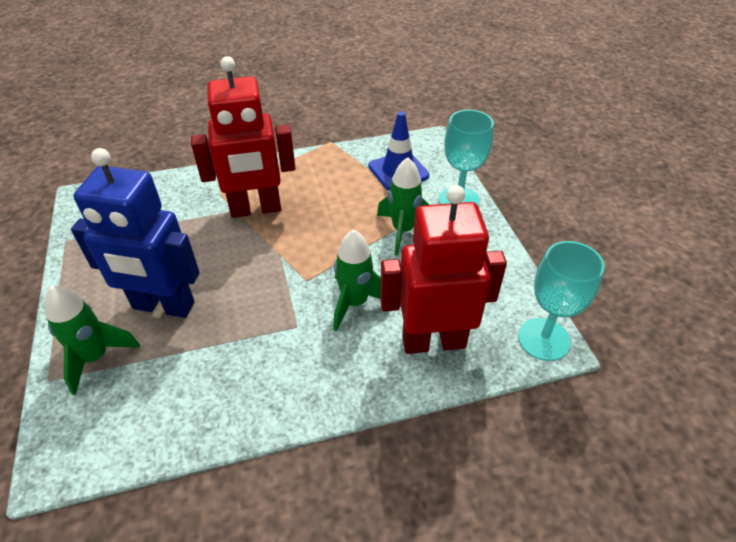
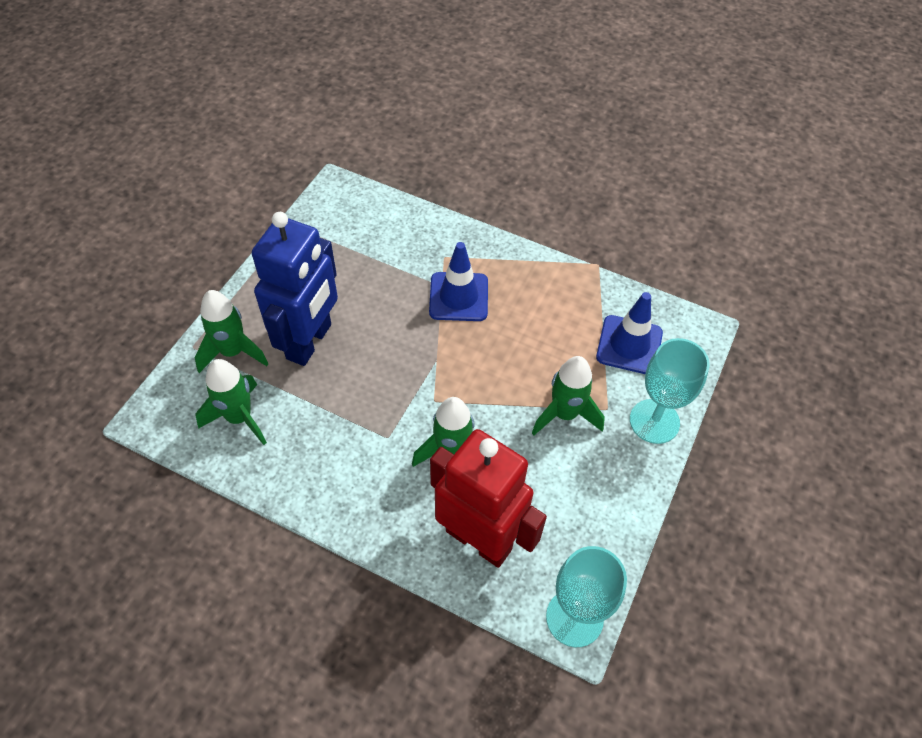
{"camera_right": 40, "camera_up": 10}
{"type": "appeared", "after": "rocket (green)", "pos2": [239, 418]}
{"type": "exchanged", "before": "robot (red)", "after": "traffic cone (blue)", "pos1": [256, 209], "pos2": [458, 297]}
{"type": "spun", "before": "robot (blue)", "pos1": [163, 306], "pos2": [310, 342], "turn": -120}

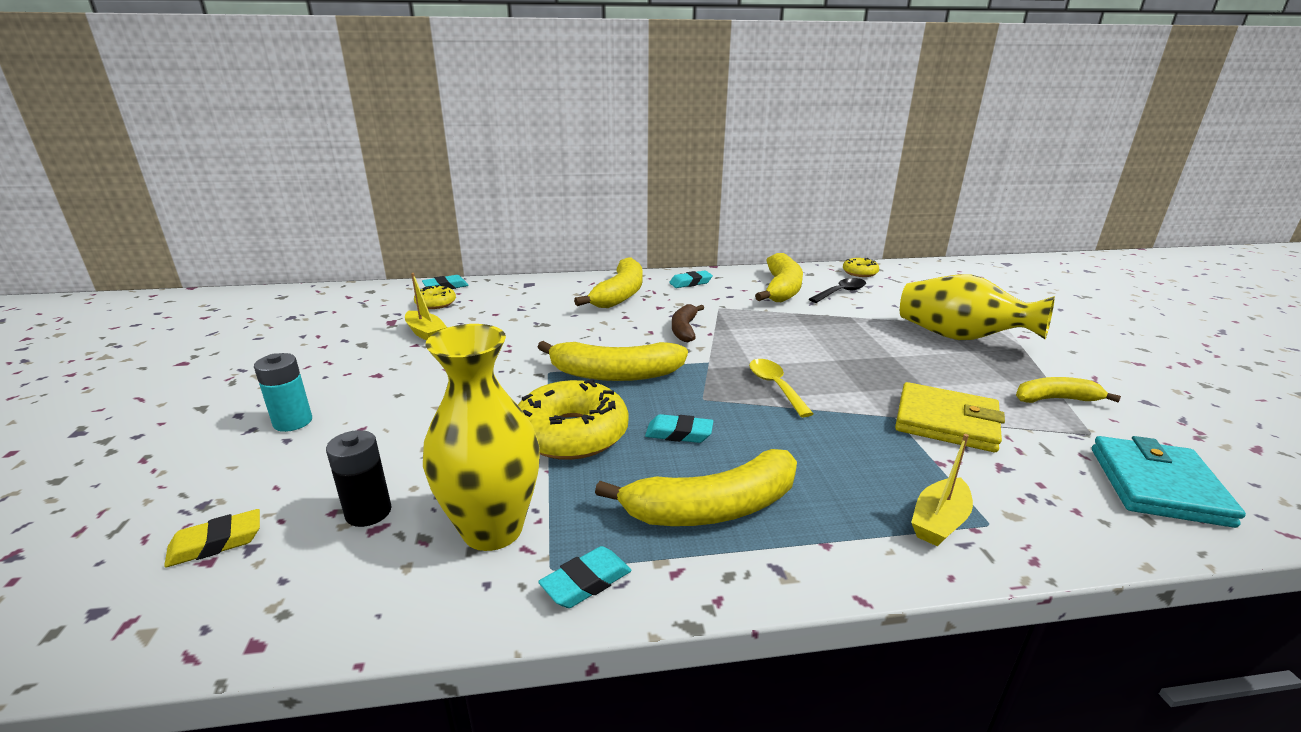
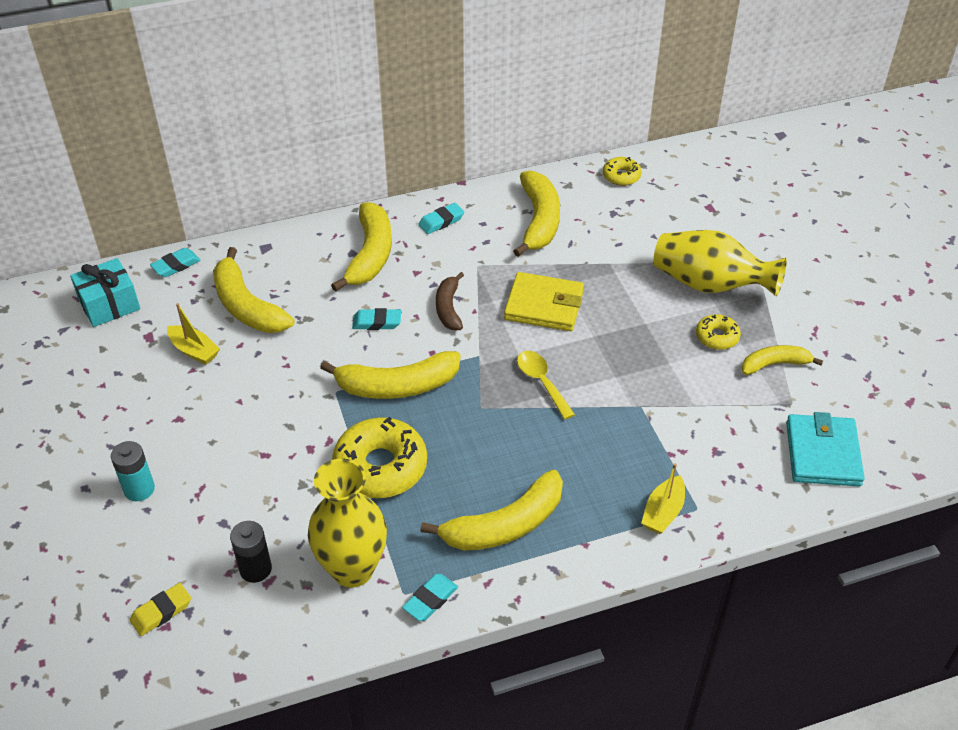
{"camera_right": -10, "camera_up": 20}
{"type": "missing", "before": "spoon (black)", "pos1": [841, 292]}
{"type": "appeared", "after": "gift (turquoise)", "pos2": [109, 304]}
{"type": "appeared", "after": "banana (yellow)", "pos2": [247, 306]}
{"type": "relocated", "before": "donut (yellow)", "pos1": [435, 303], "pos2": [717, 337]}
{"type": "relocated", "before": "eraser (turquoise)", "pos1": [679, 433], "pos2": [377, 322]}
{"type": "relocated", "before": "wallet (yellow)", "pos1": [946, 422], "pos2": [544, 305]}

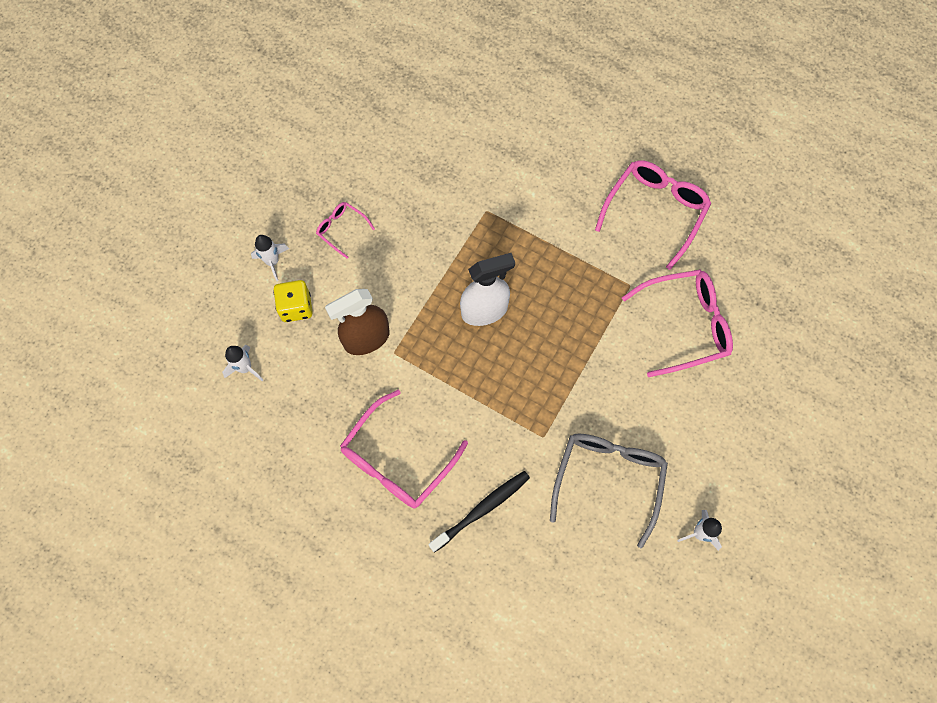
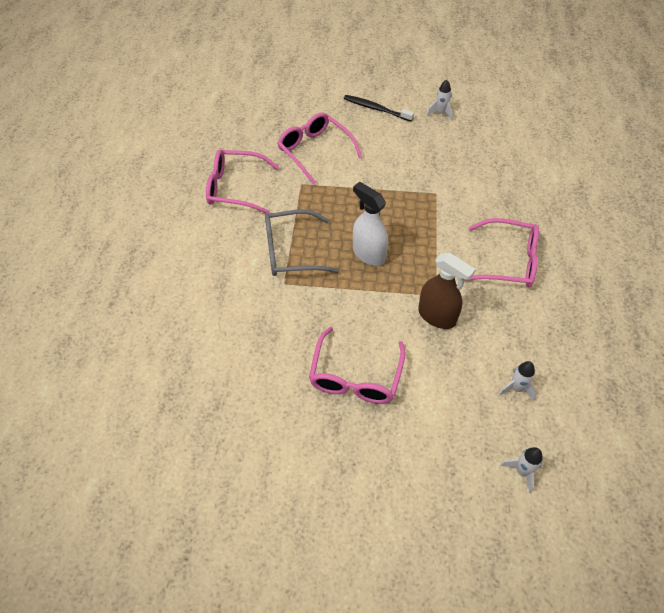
{"camera_right": -115, "camera_up": -15}
{"type": "missing", "before": "dice (yellow)", "pos1": [296, 307]}
{"type": "relocated", "before": "rocket (white)", "pos1": [272, 262], "pos2": [522, 471]}
{"type": "relocated", "before": "toothbrush (black)", "pos1": [482, 509], "pos2": [376, 109]}
{"type": "relocated", "before": "glasses (grey)", "pos1": [608, 479], "pos2": [291, 251]}
{"type": "size", "before": "glasses (pink)", "pos1": [341, 229], "pos2": [355, 376], "scale": 1.98}

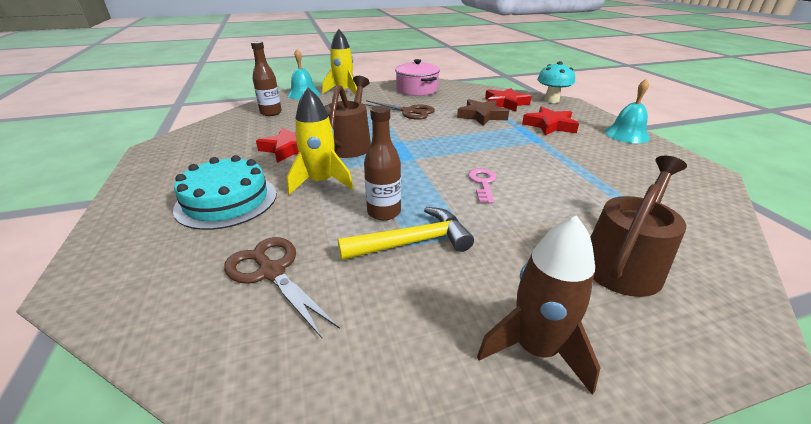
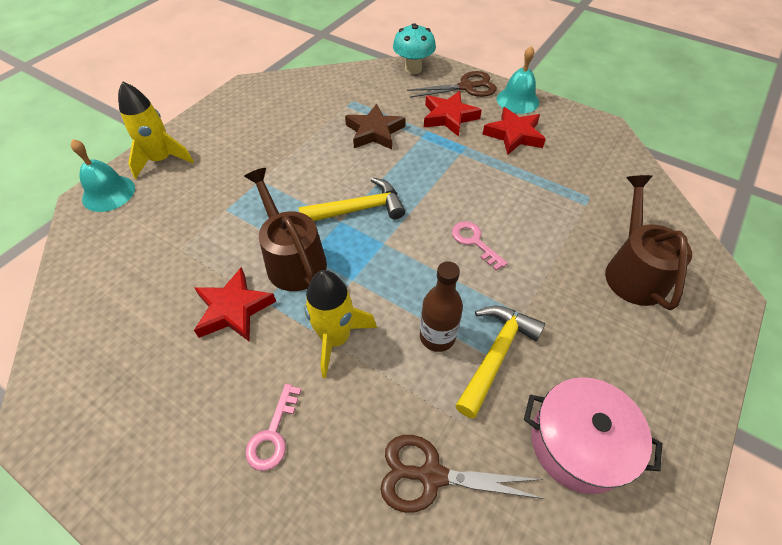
{"camera_right": -40, "camera_up": 20}
{"type": "missing", "before": "bottle (brown)", "pos1": [271, 113]}
{"type": "missing", "before": "rocket (brown)", "pos1": [535, 349]}
{"type": "appeared", "after": "hammer (yellow)", "pos2": [358, 209]}
{"type": "relocated", "before": "scissors (brown)", "pos1": [408, 112], "pos2": [466, 87]}
{"type": "relocated", "before": "pot (pink)", "pos1": [417, 90], "pos2": [578, 443]}
{"type": "relocated", "before": "star (red)", "pos1": [505, 103], "pos2": [514, 135]}
{"type": "exchanged", "before": "cake (turquoise)", "after": "key (pink)", "pos1": [226, 201], "pos2": [273, 434]}

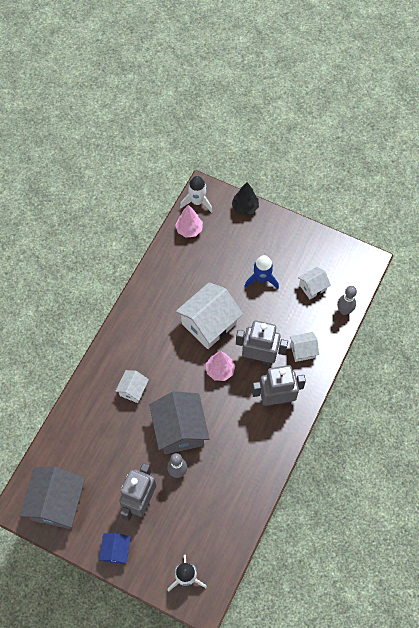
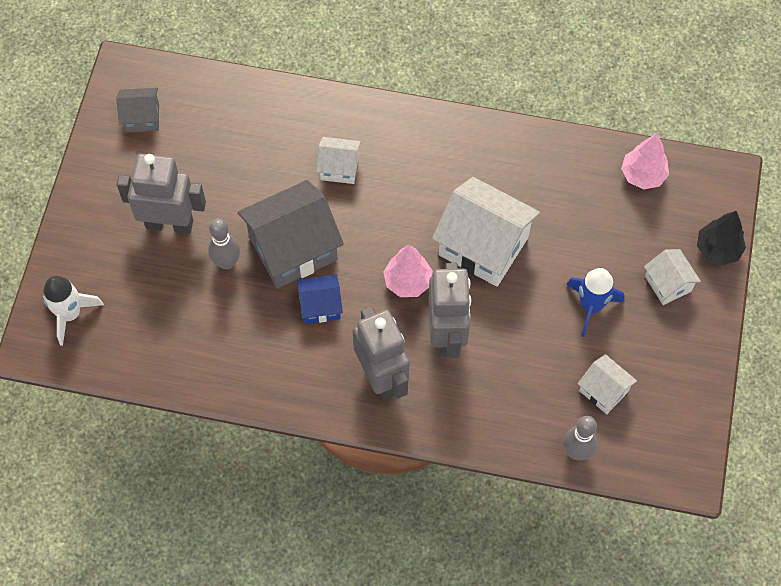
{"camera_right": 75, "camera_up": 0}
{"type": "missing", "before": "rocket (white)", "pos1": [197, 202]}
{"type": "relocated", "before": "house (blue)", "pos1": [116, 550], "pos2": [320, 306]}
{"type": "relocated", "before": "house (white)", "pos1": [302, 350], "pos2": [668, 284]}
{"type": "size", "before": "house (grey)", "pos1": [57, 503], "pos2": [142, 118], "scale": 0.52}

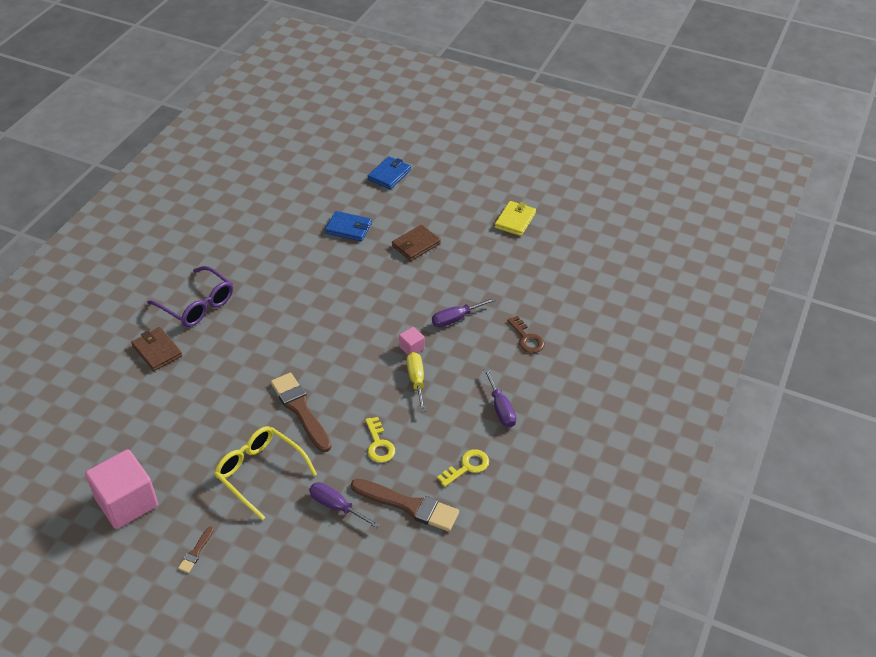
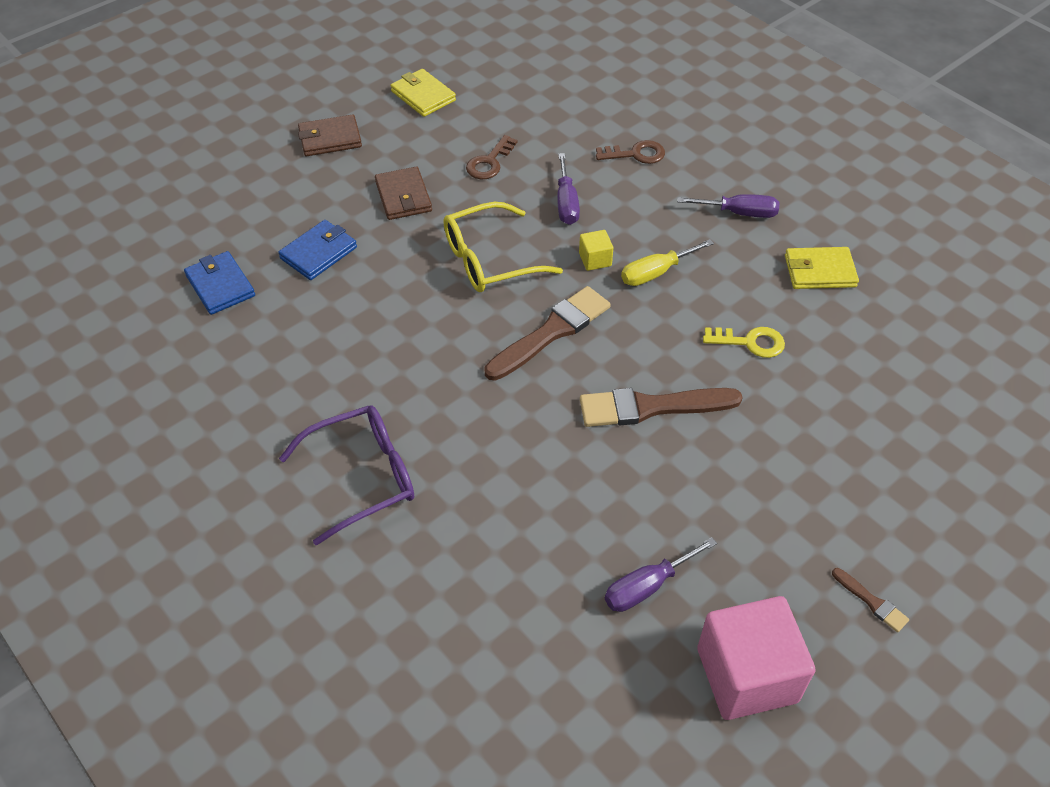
{"camera_right": -65, "camera_up": 5}
{"type": "appeared", "after": "key (brown)", "pos2": [489, 162]}
{"type": "relocated", "before": "wallet (brown)", "pos1": [157, 351], "pos2": [330, 139]}
{"type": "relocated", "before": "glasses (yellow)", "pos1": [260, 473], "pos2": [489, 260]}
{"type": "relocated", "before": "screwdriver (purple)", "pos1": [336, 506], "pos2": [647, 586]}
{"type": "relocated", "before": "brush (brown)", "pos1": [409, 505], "pos2": [551, 332]}
{"type": "relocated", "before": "wallet (blue)", "pos1": [389, 175], "pos2": [220, 286]}
{"type": "exchanged", "before": "key (yellow)", "after": "wallet (yellow)", "pos1": [467, 467], "pos2": [819, 271]}
{"type": "colour", "before": "cube (pink)", "after": "cube (yellow)", "pos1": [411, 348], "pos2": [595, 260]}
{"type": "spun", "before": "screwdriver (yellow)", "pos1": [416, 380], "pos2": [655, 273], "turn": -45}

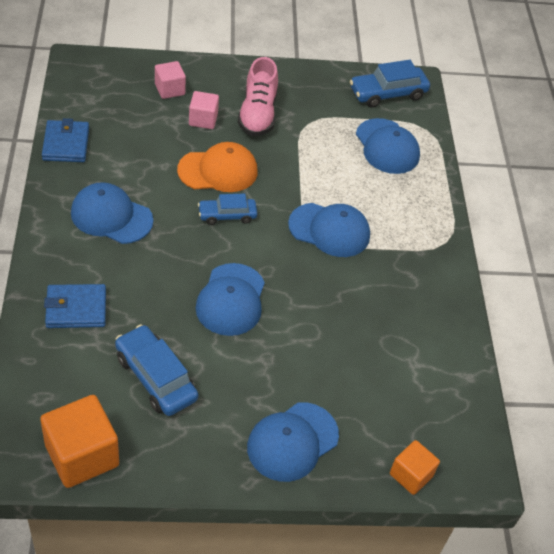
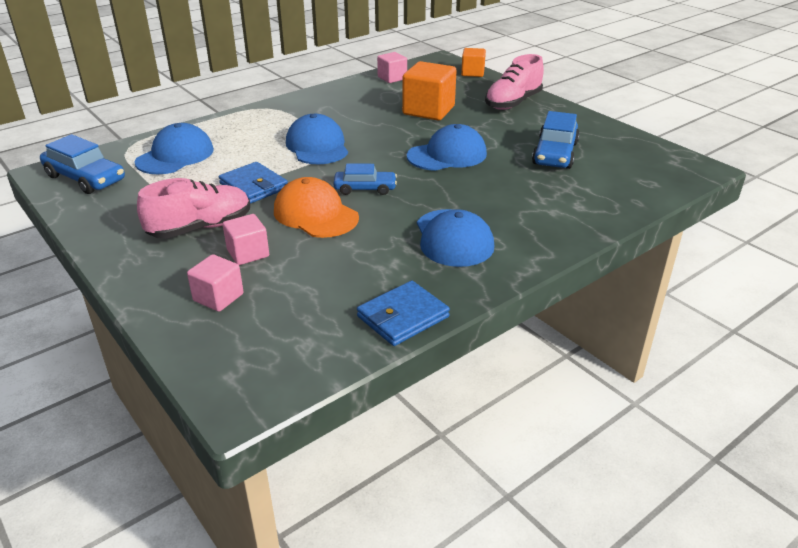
{"camera_right": -120, "camera_up": -15}
{"type": "appeared", "after": "cube (pink)", "pos2": [392, 78]}
{"type": "relocated", "before": "cube (orange)", "pos1": [82, 455], "pos2": [428, 110]}
{"type": "relocated", "before": "wallet (blue)", "pos1": [76, 309], "pos2": [254, 186]}
{"type": "exchanged", "before": "cap (blue)", "after": "shoe (pink)", "pos1": [292, 441], "pos2": [513, 103]}
{"type": "spun", "before": "car (blue)", "pos1": [227, 215], "pos2": [365, 189], "turn": -45}

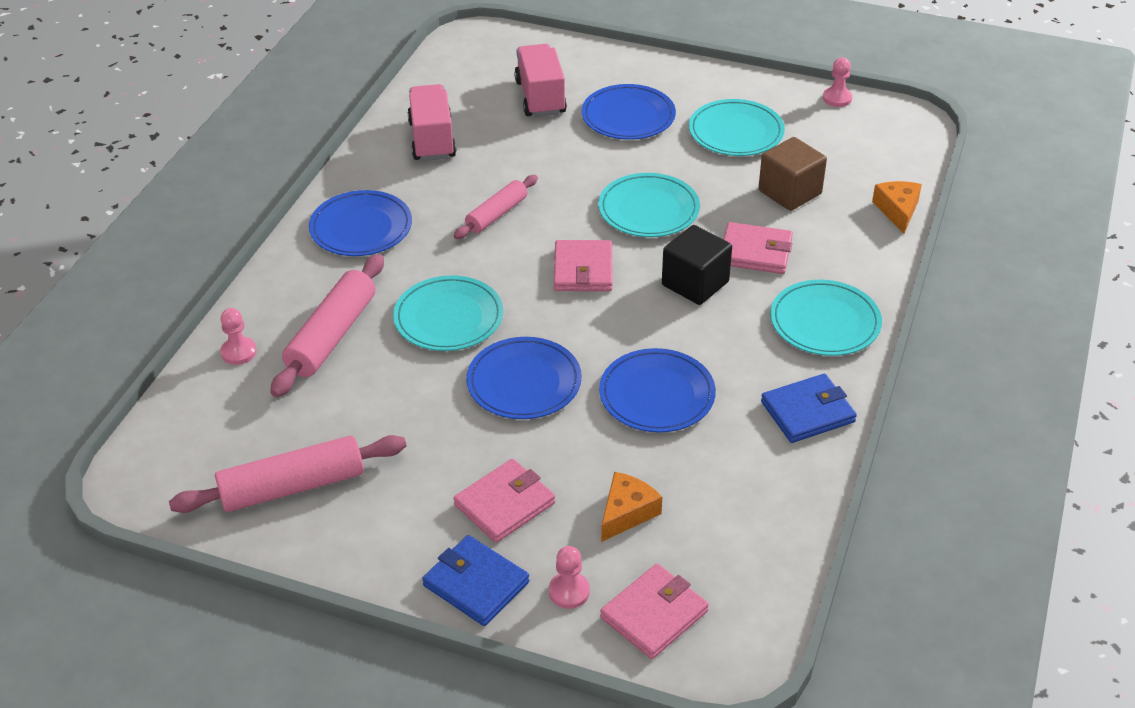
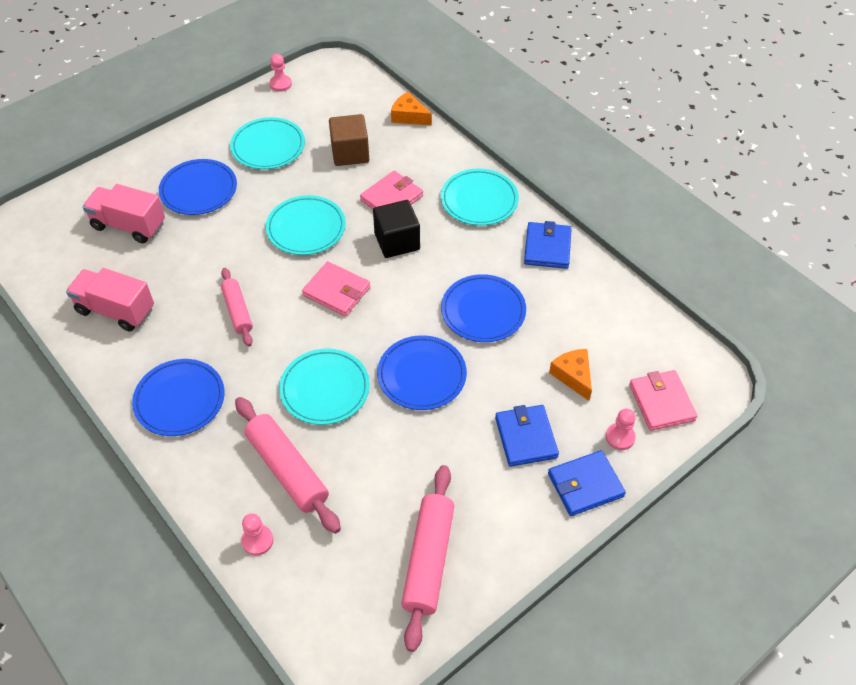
{"camera_right": -60, "camera_up": 10}
{"type": "colour", "before": "wallet (pink)", "after": "wallet (blue)", "pos1": [505, 504], "pos2": [526, 437]}

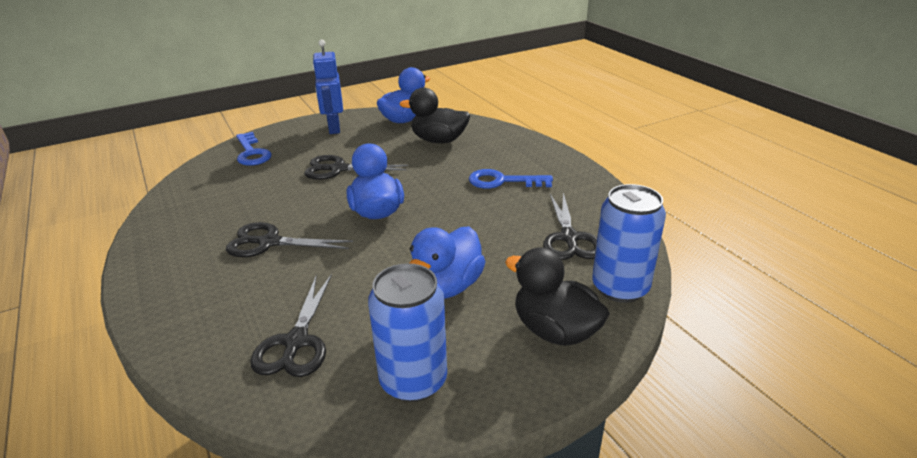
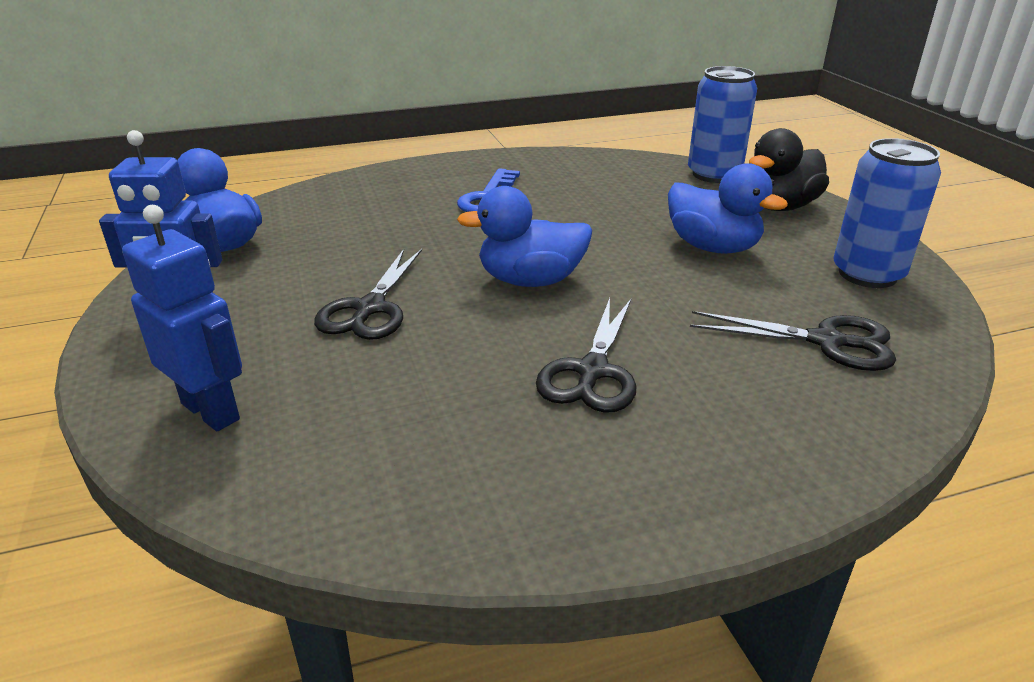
{"camera_right": -80, "camera_up": 0}
{"type": "missing", "before": "duck (black)", "pos1": [439, 140]}
{"type": "missing", "before": "scissors (black)", "pos1": [569, 238]}
{"type": "exchanged", "before": "key (blue)", "after": "robot (blue)", "pos1": [252, 153], "pos2": [211, 411]}

